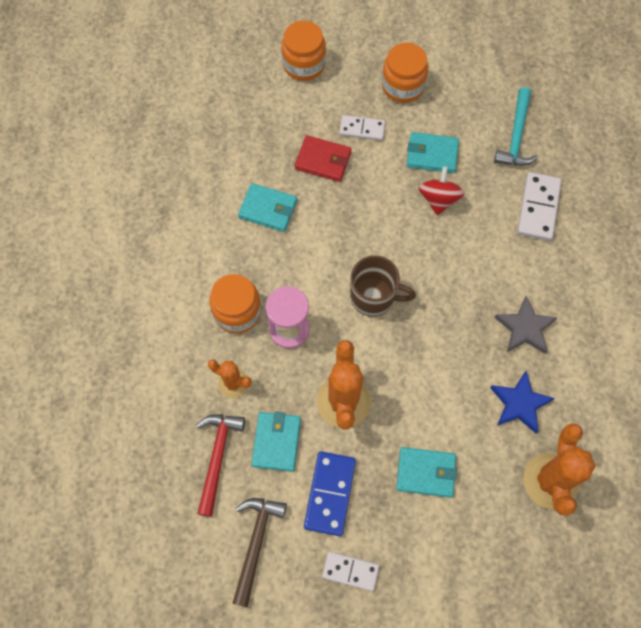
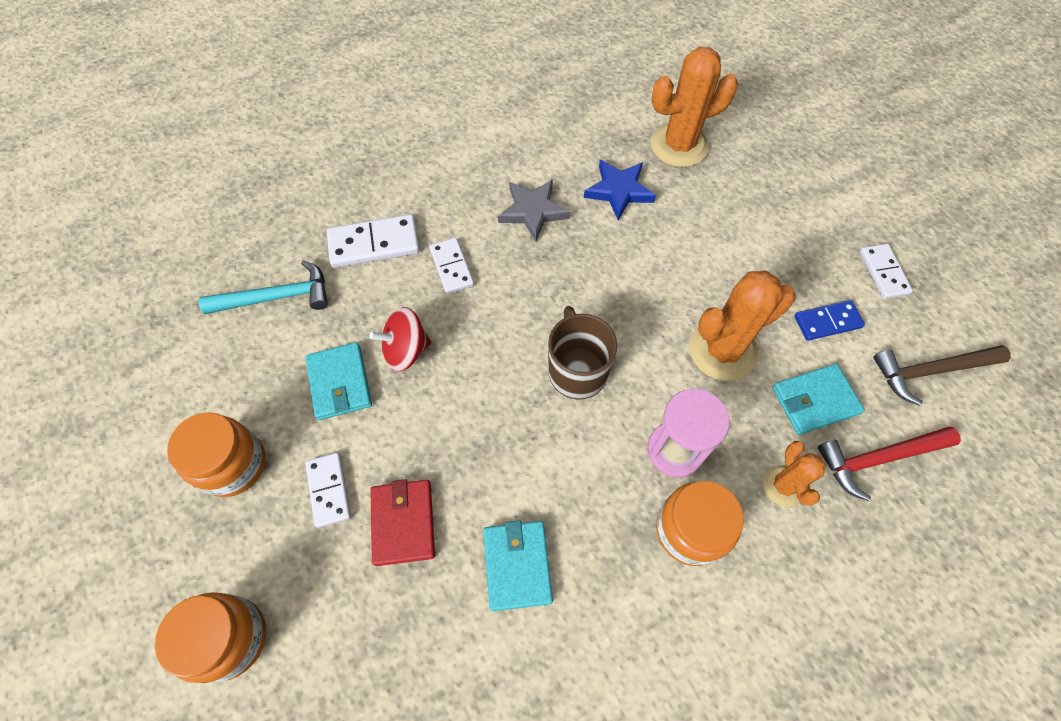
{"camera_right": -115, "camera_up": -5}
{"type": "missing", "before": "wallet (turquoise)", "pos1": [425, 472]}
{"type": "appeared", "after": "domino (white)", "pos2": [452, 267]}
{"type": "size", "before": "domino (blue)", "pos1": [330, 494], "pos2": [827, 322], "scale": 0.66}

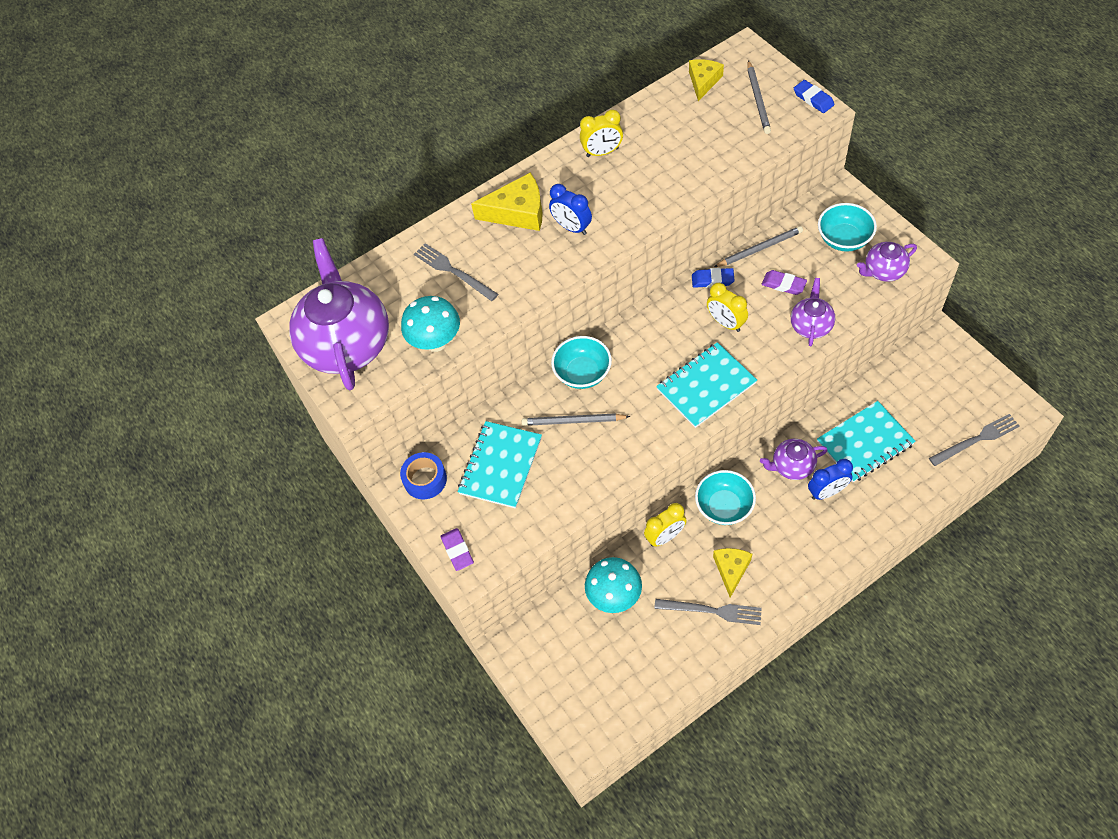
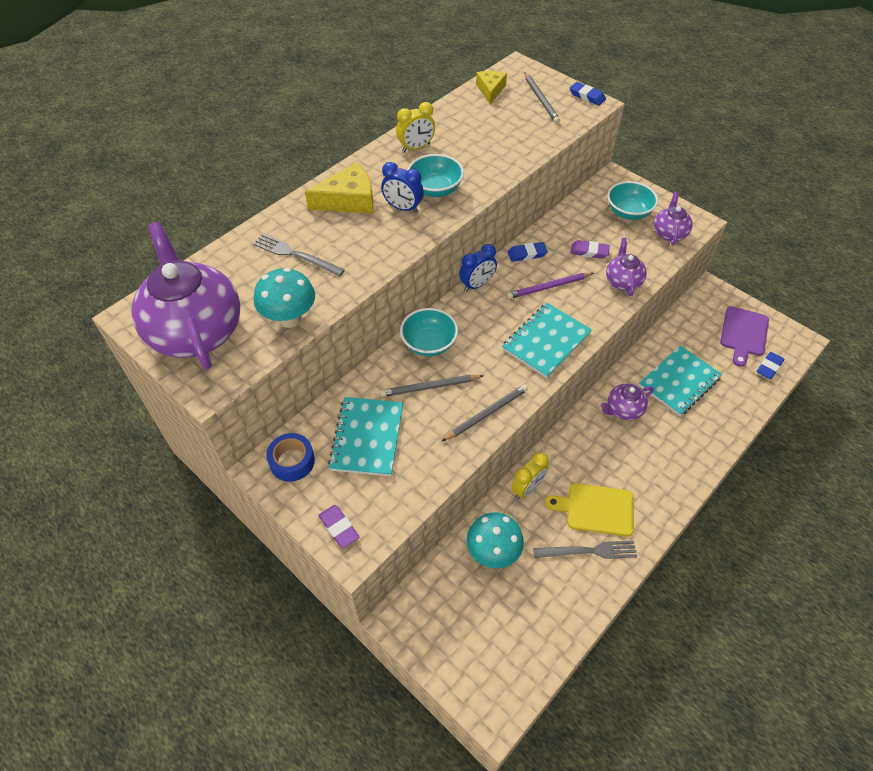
{"camera_right": -20, "camera_up": -5}
{"type": "appeared", "after": "cutting board (purple)", "pos2": [744, 334]}
{"type": "relocated", "before": "bowl (turquoise)", "pos1": [724, 506], "pos2": [435, 189]}
{"type": "relocated", "before": "pencil (grey)", "pos1": [759, 248], "pos2": [487, 413]}
{"type": "relocated", "before": "clock (blue)", "pos1": [827, 492], "pos2": [477, 285]}
{"type": "exchanged", "before": "clock (yellow)", "after": "pencil (purple)", "pos1": [726, 323], "pos2": [548, 287]}
{"type": "exchanged", "before": "cheese (yellow)", "after": "cutting board (yellow)", "pos1": [731, 569], "pos2": [596, 509]}
{"type": "exchanged", "before": "fork (grey)", "after": "eraser (blue)", "pos1": [976, 439], "pos2": [769, 367]}
{"type": "spun", "before": "teapot (purple)", "pos1": [883, 271], "pos2": [669, 233], "turn": 135}

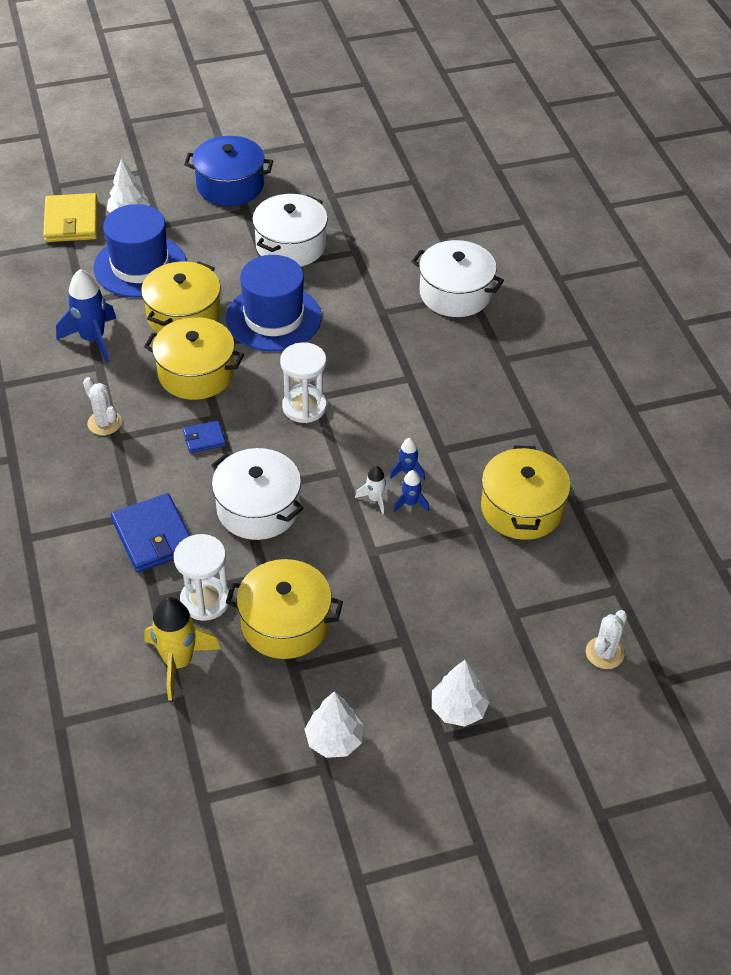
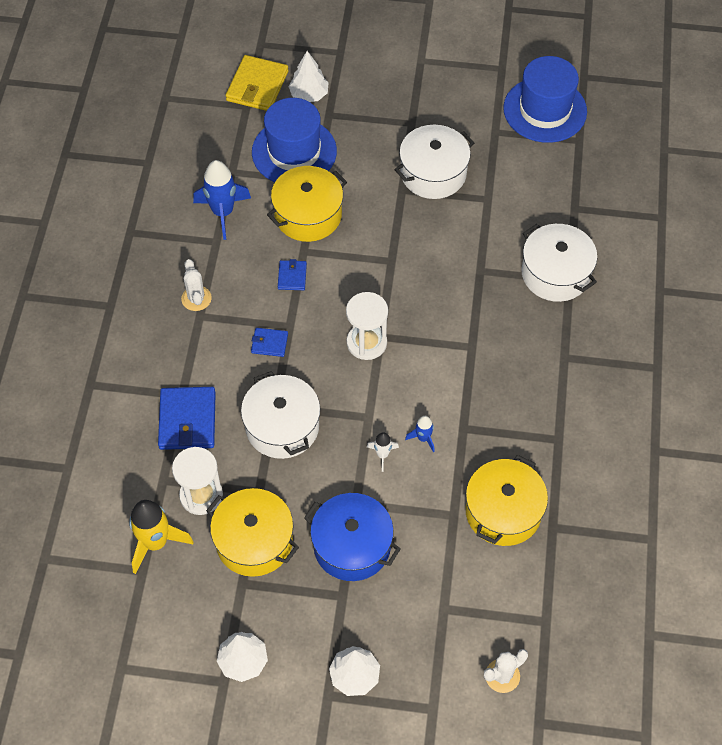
{"camera_right": 25, "camera_up": 10}
{"type": "missing", "before": "rocket (blue)", "pos1": [410, 503]}
{"type": "relocated", "before": "pot (blue)", "pos1": [230, 185], "pos2": [352, 546]}
{"type": "relocated", "before": "hat (blue)", "pos1": [273, 318], "pos2": [545, 110]}
{"type": "exchanged", "before": "pot (yellow)", "after": "wallet (blue)", "pos1": [196, 373], "pos2": [292, 276]}

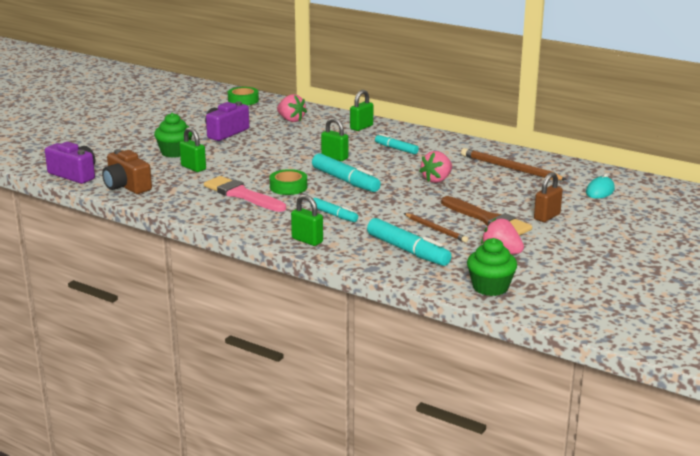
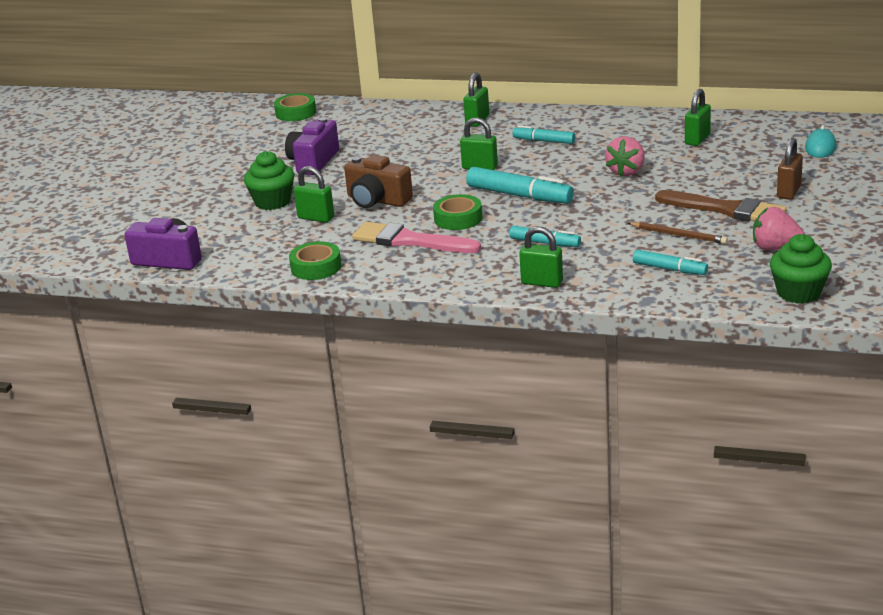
{"camera_right": -15, "camera_up": 5}
{"type": "missing", "before": "strawberry (pink)", "pos1": [291, 120]}
{"type": "appeared", "after": "tape (green)", "pos2": [316, 267]}
{"type": "relocated", "before": "camera (brown)", "pos1": [126, 186], "pos2": [377, 200]}
{"type": "exchanged", "before": "pencil (brown)", "after": "padlock (green)", "pos1": [510, 168], "pos2": [697, 139]}
{"type": "size", "before": "marker (turquoise)", "pos1": [408, 251], "pos2": [669, 269], "scale": 0.6}

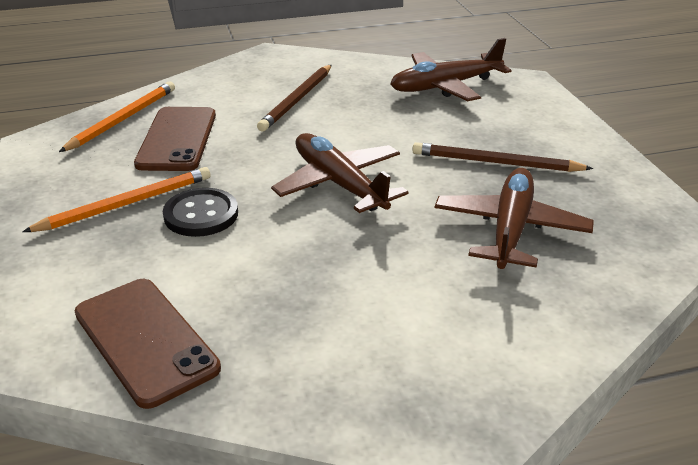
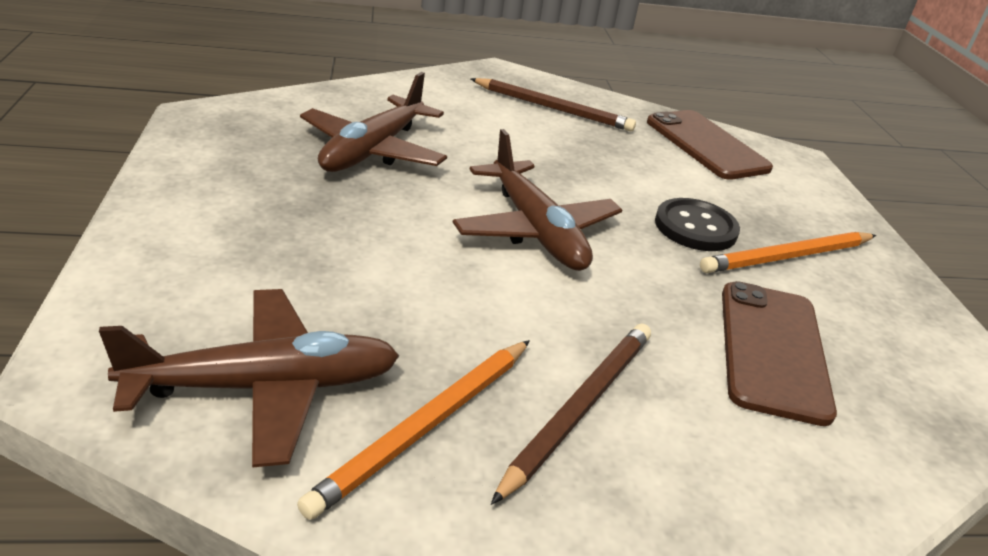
{"camera_right": -175, "camera_up": 0}
{"type": "relocated", "before": "pencil (orange)", "pos1": [122, 119], "pos2": [426, 426]}
{"type": "relocated", "before": "pencil (brown)", "pos1": [496, 163], "pos2": [553, 108]}

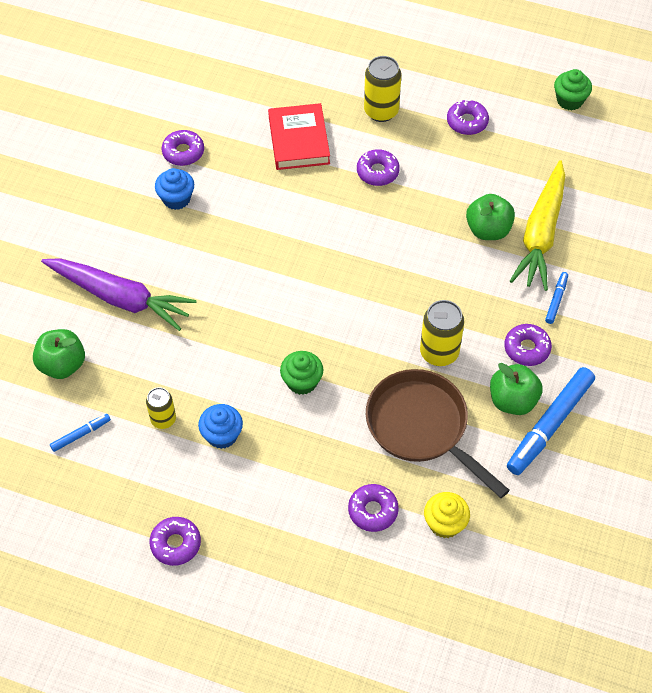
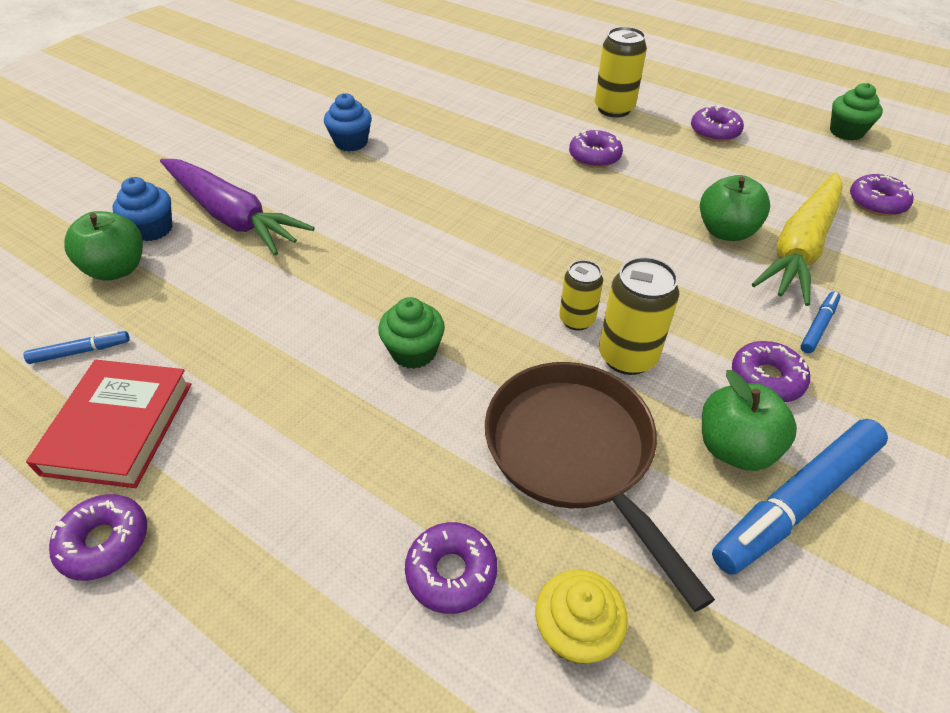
{"camera_right": 15, "camera_up": -10}
{"type": "relocated", "before": "can (yellow)", "pos1": [163, 419], "pos2": [576, 320]}
{"type": "relocated", "before": "donut (purple)", "pos1": [183, 152], "pos2": [877, 202]}
{"type": "relocated", "before": "cupcake (blue)", "pos1": [222, 435], "pos2": [153, 229]}
{"type": "relocated", "before": "book (red)", "pos1": [298, 140], "pos2": [119, 427]}

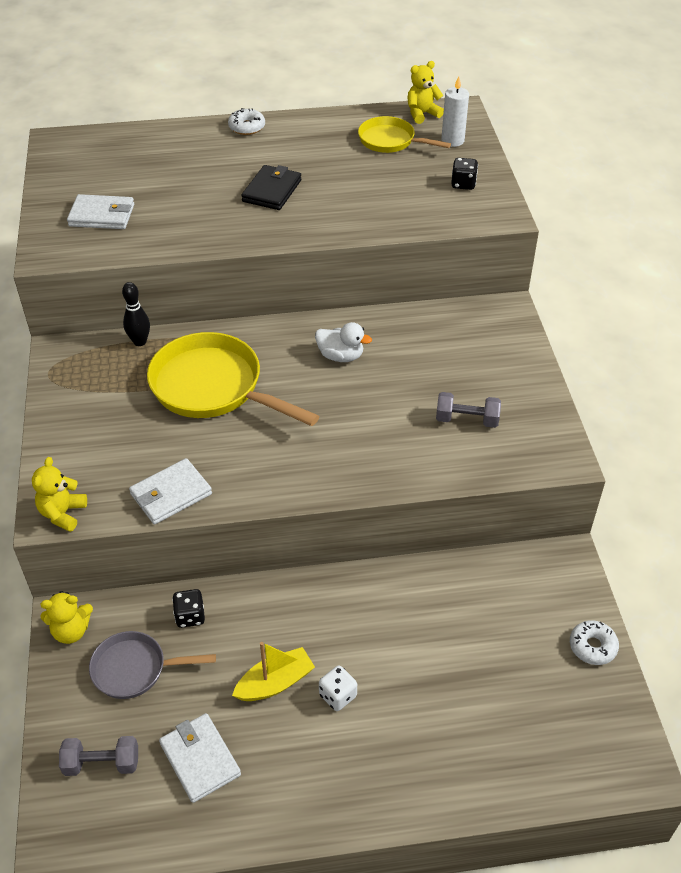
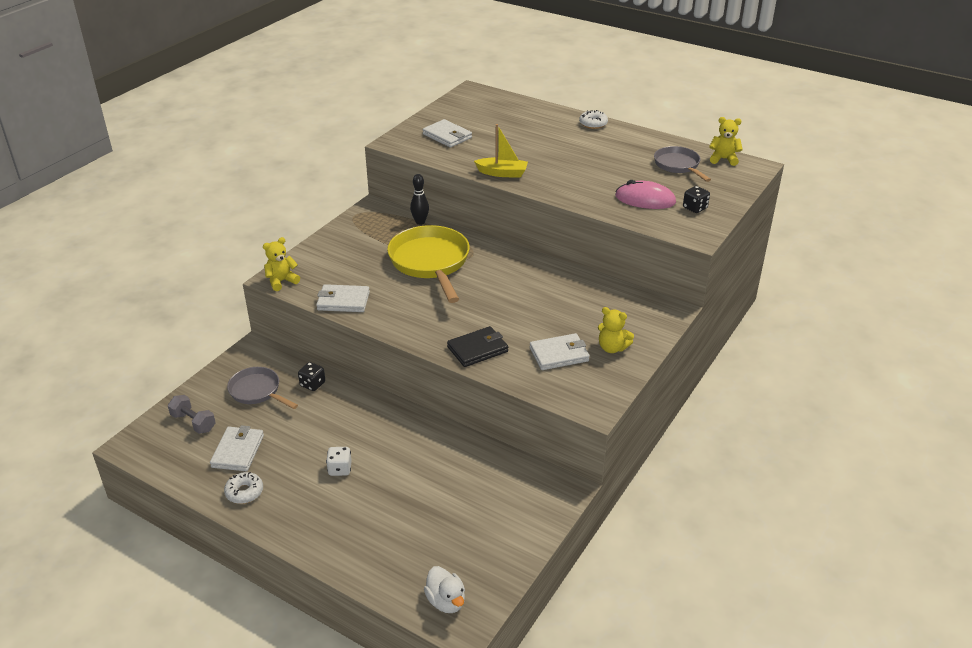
{"camera_right": 40, "camera_up": -10}
{"type": "missing", "before": "candle (white)", "pos1": [452, 140]}
{"type": "appeared", "after": "mouse (pink)", "pos2": [645, 199]}
{"type": "relocated", "before": "teddy bear (yellow)", "pos1": [71, 631], "pos2": [612, 348]}
{"type": "relocated", "before": "boat (yellow)", "pos1": [275, 683], "pos2": [502, 173]}
{"type": "relocated", "before": "wallet (black)", "pos1": [272, 191], "pos2": [477, 349]}
{"type": "relocated", "before": "duck (white)", "pos1": [341, 356], "pos2": [446, 601]}
{"type": "relocated", "before": "donut (white)", "pos1": [592, 646], "pos2": [244, 492]}
{"type": "exchanged", "before": "dumbbell (grey)", "after": "wallet (white)", "pos1": [467, 420], "pos2": [559, 354]}
{"type": "colour", "before": "pan (yellow)", "after": "pan (grey)", "pos1": [390, 141], "pos2": [678, 165]}

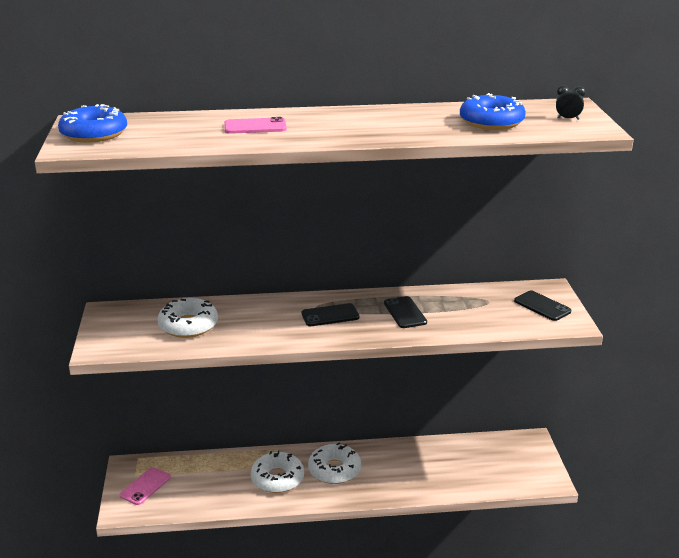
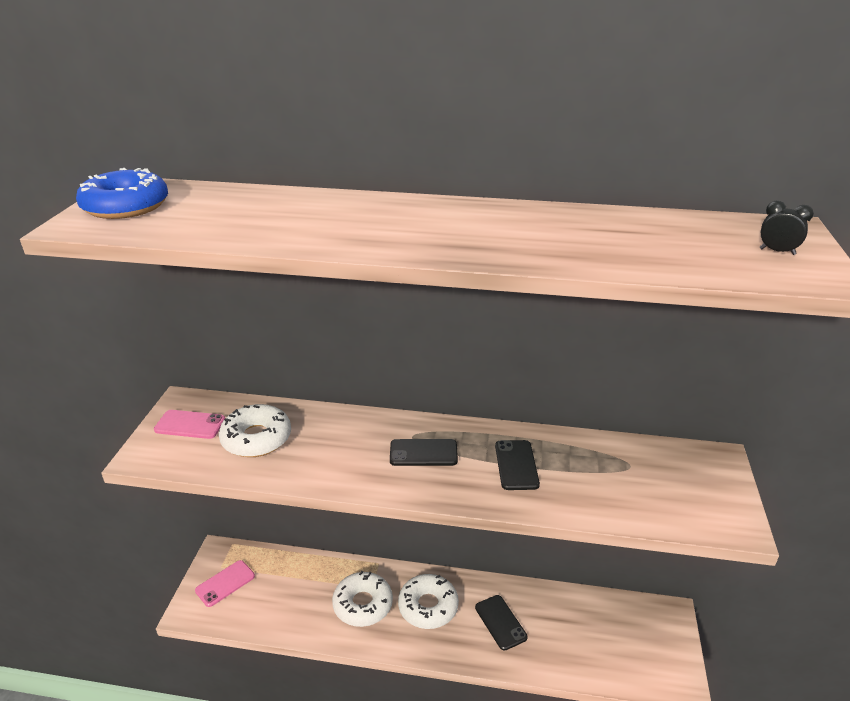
{"camera_right": 15, "camera_up": 5}
{"type": "missing", "before": "donut (blue)", "pos1": [491, 122]}
{"type": "relocated", "before": "phone (pink)", "pos1": [255, 127], "pos2": [190, 425]}
{"type": "relocated", "before": "phone (black)", "pos1": [542, 306], "pos2": [500, 622]}

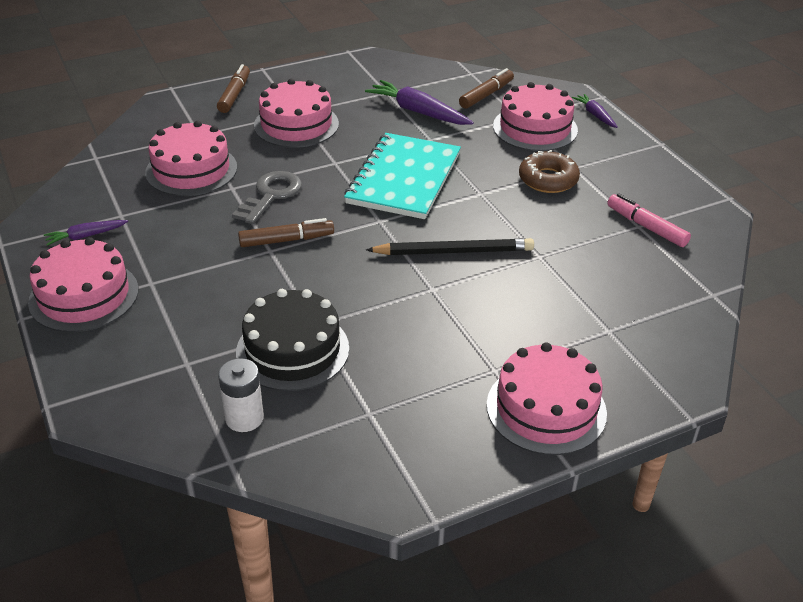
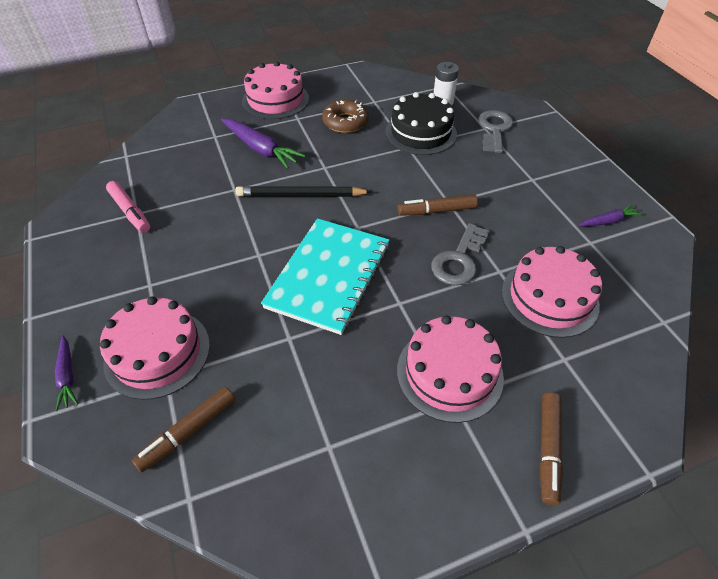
{"camera_right": -175, "camera_up": 10}
{"type": "missing", "before": "cake (pink)", "pos1": [84, 295]}
{"type": "appeared", "after": "key (grey)", "pos2": [494, 129]}
{"type": "relocated", "before": "carrot (purple)", "pos1": [418, 112], "pos2": [260, 149]}
{"type": "relocated", "before": "donut (brown)", "pos1": [548, 179], "pos2": [345, 122]}

